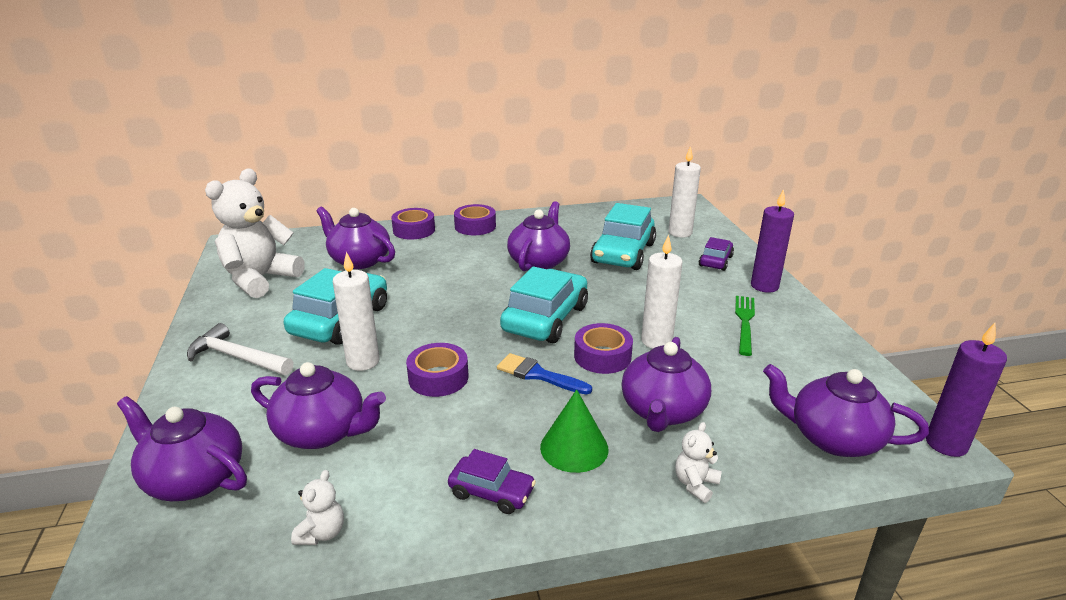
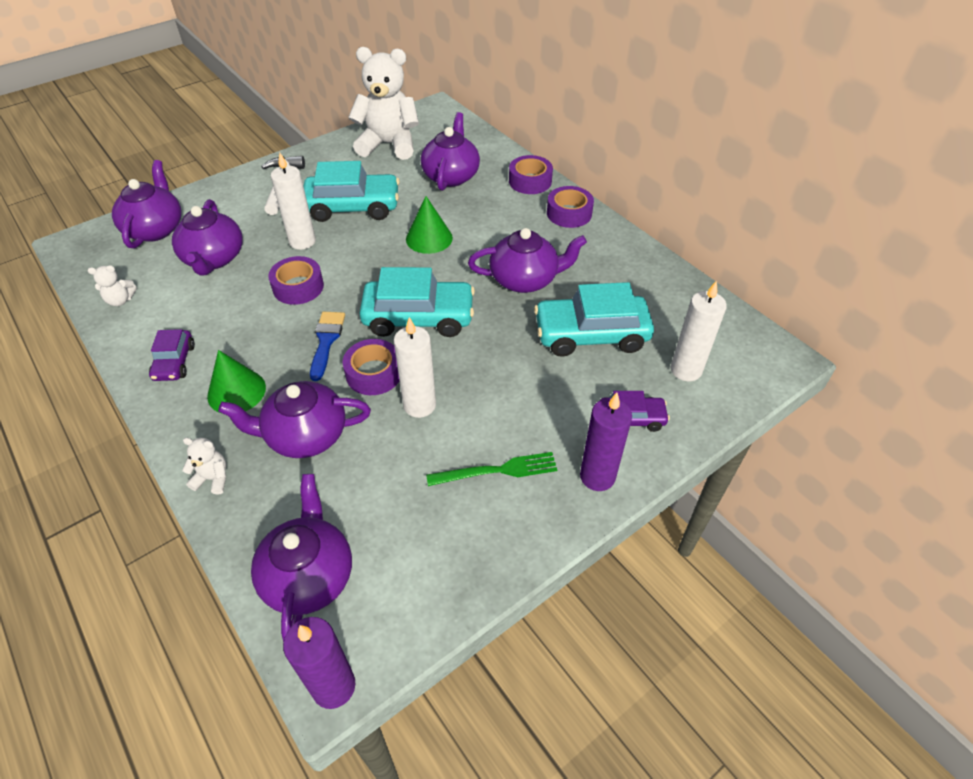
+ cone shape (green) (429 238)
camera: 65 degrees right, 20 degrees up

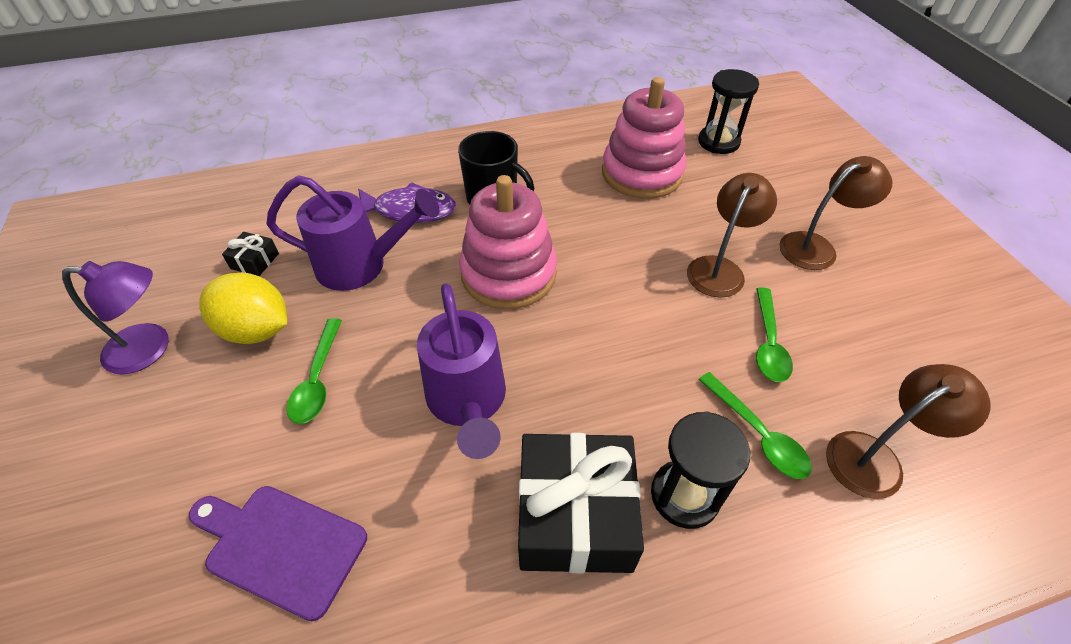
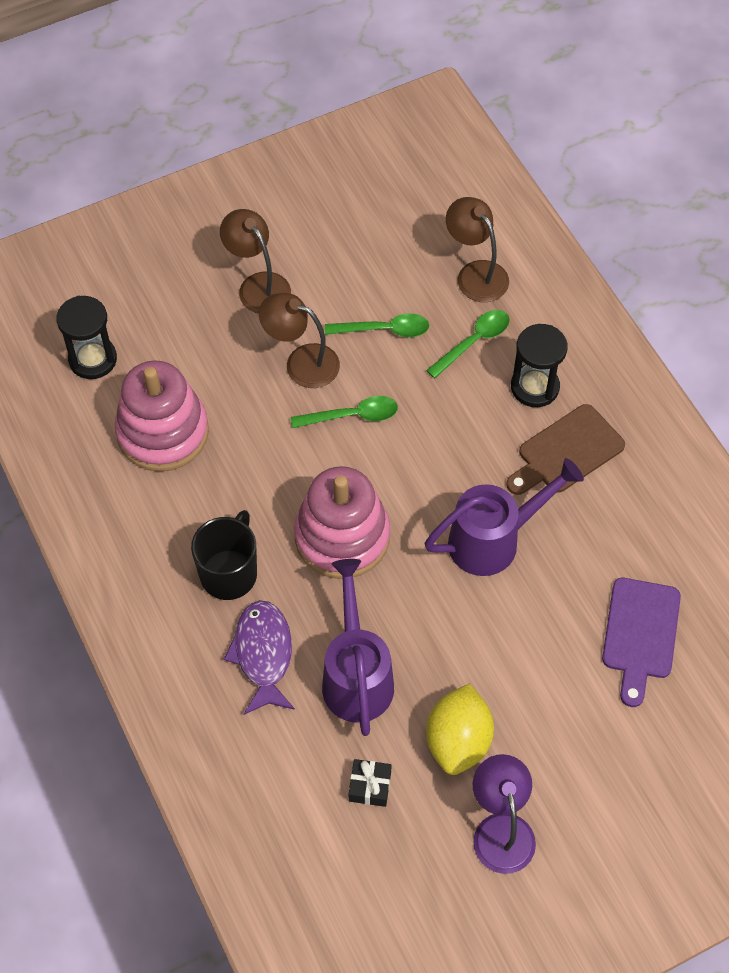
~ teaspoon (green) (318 379) to (352 416)
~ wrapped gift (ebony) (575 515) to chopping board (dark brown) (566 452)
camera: 100 degrees left, 10 degrees up

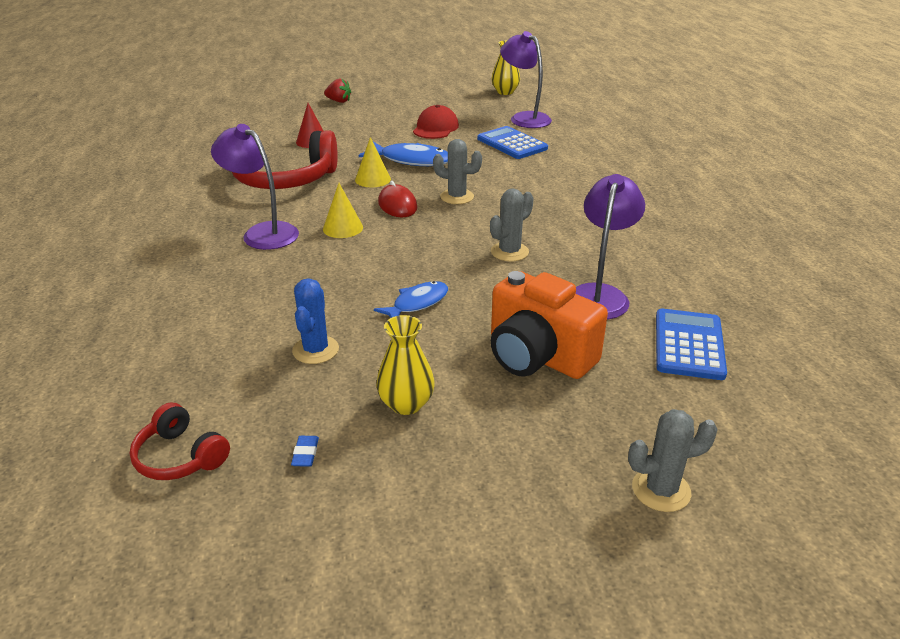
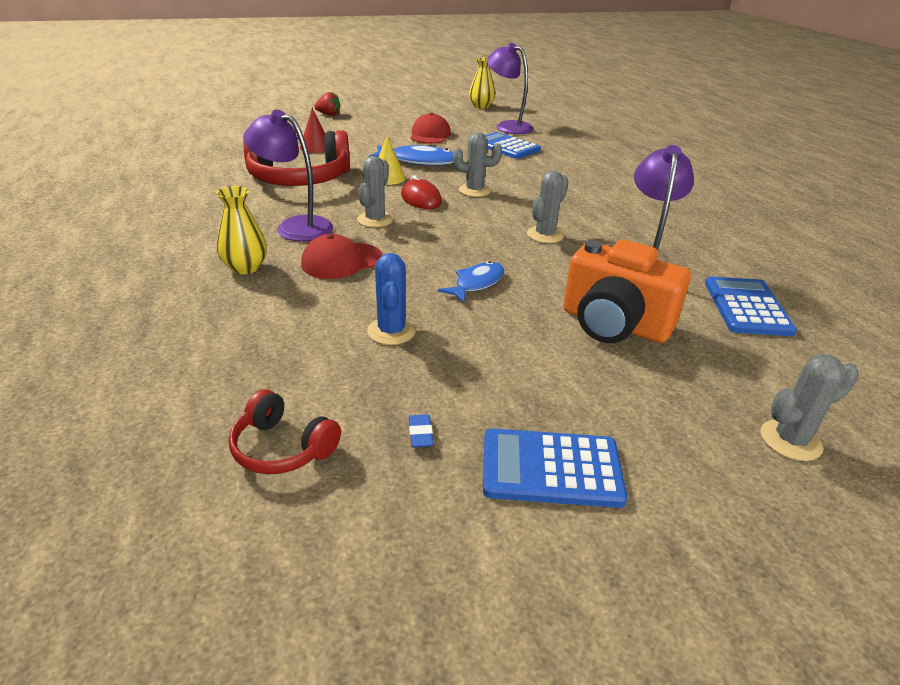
+ baseball cap (crimson) (342 261)
+ adding machine (blue) (551 468)
~ flower vase (bright yellow) (406 404) to (245 268)
~ cone shape (bright yellow) (343 228) to saguaro cactus (grey) (375 220)
camera: 10 degrees left, 0 degrees up

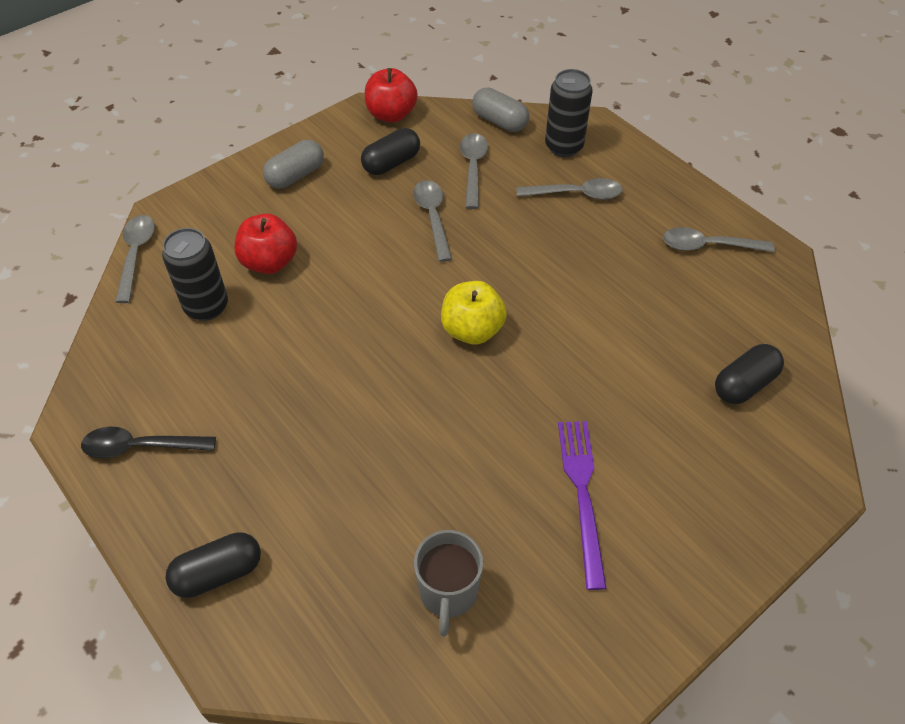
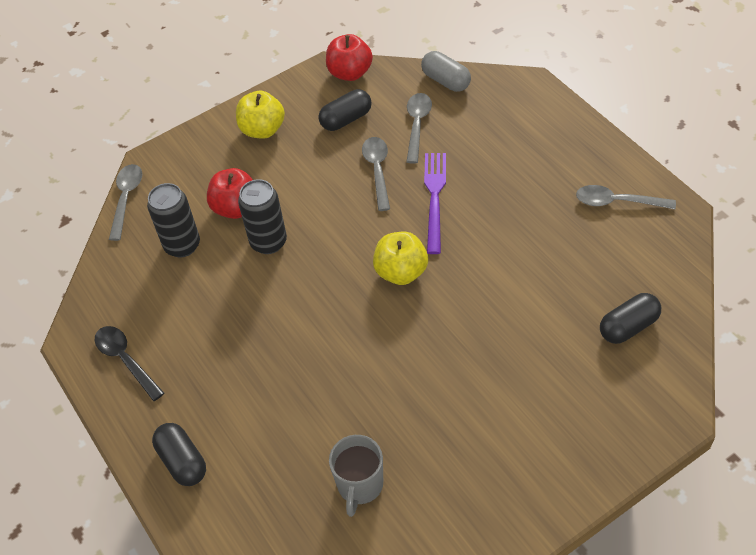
- teaspoon (grey) (576 194)
~ soda can (ebony) (564 146) to (268 242)
~ fork (purple) (582 494) to (434 198)
~ pill shape (grey) (295 176) to apple (bright yellow) (262 130)
~ teaspoon (ebony) (140 447) = (126 360) 45 degrees clockwise
~ pill shape (ebony) (218 573) = (182 461) 75 degrees clockwise
camera: 10 degrees right, 0 degrees up

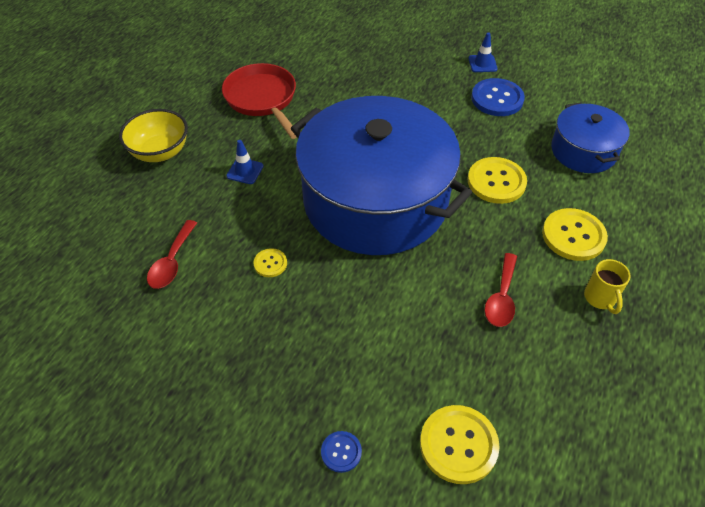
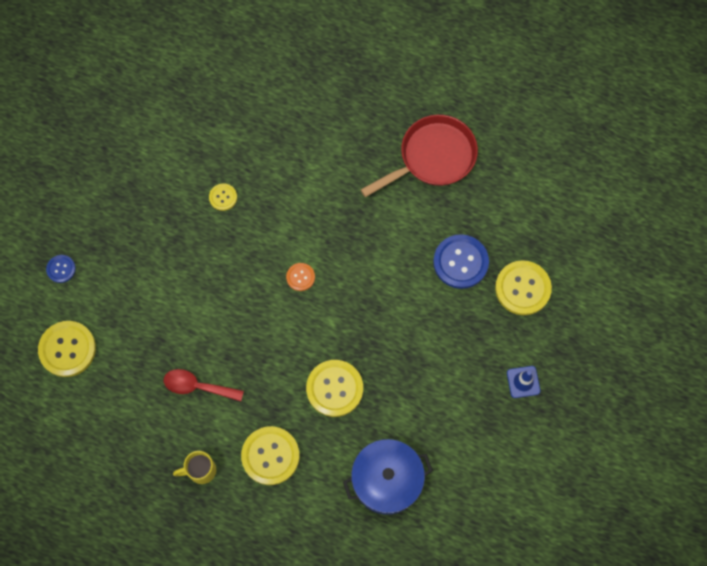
- deep dish (bright yellow) (160 152)
- teaspoon (crimson) (172 262)
- safety cone (blue) (245 171)
+ shirt button (bright yellow) (522 288)
~ shirt button (blue) (497 99) to (460 262)
~ cooking pot (blue) (375 201) to shirt button (orange-coloured) (300 277)
camera: 85 degrees right, 20 degrees up

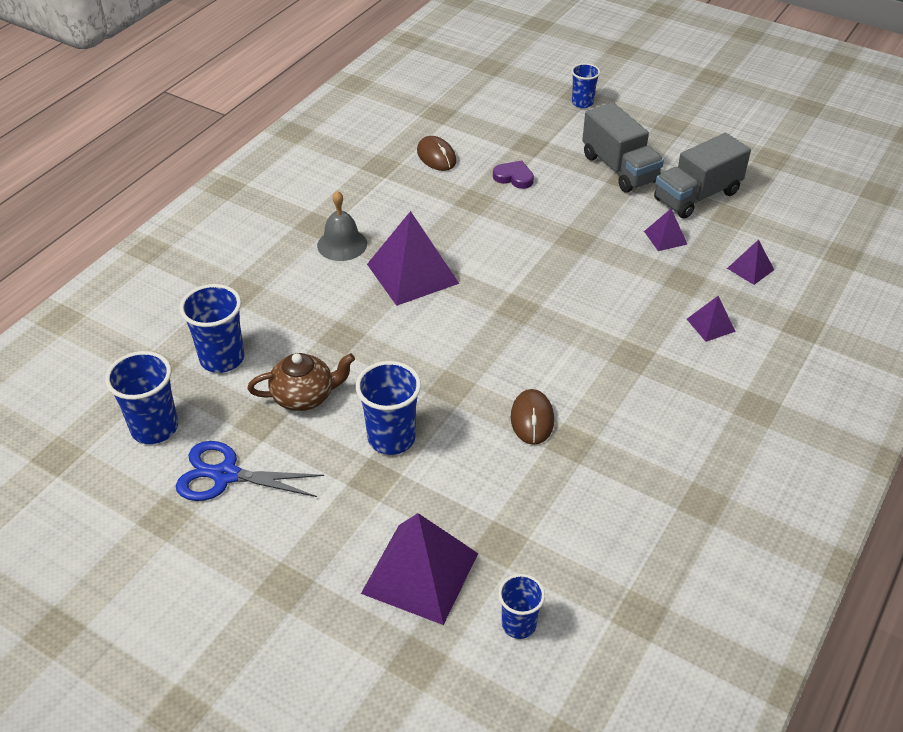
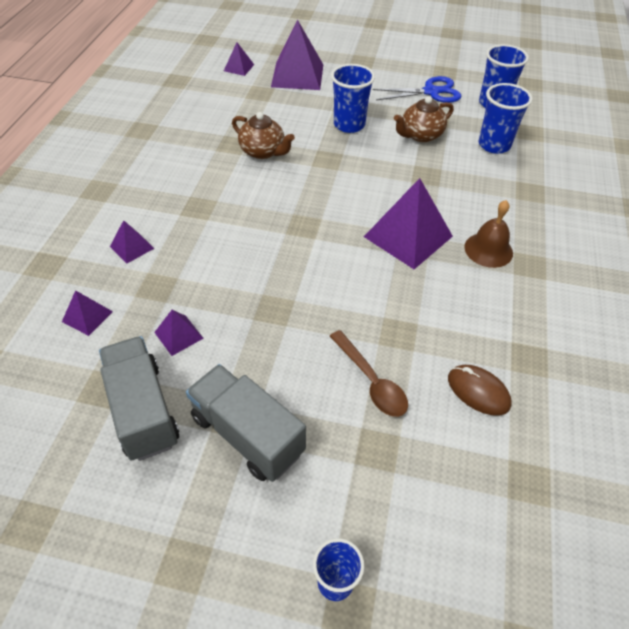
~ heart shape (purple) (514 177) to teaspoon (dark brown) (371 381)
~ beaker (blue) (519 624) to solid pyramid (purple) (239 67)
~ PC mouse (dark brown) (532 419) to china teapot (dark brown) (263 151)
~ hand bell (grey) (342 244) to hand bell (dark brown) (488 250)
~ truck (grey) (697 196) = (143 410) 60 degrees counterclockwise
camera: 160 degrees right, 5 degrees up

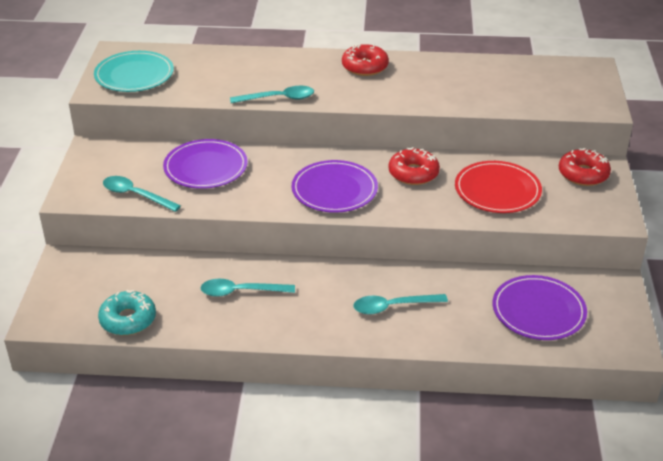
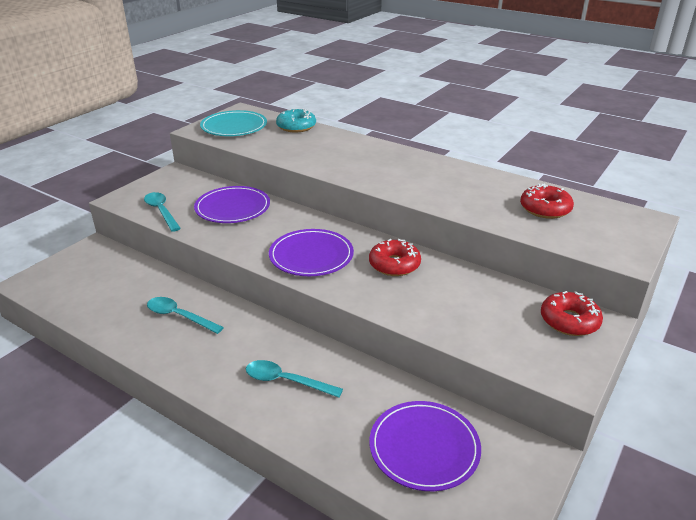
- teaspoon (teal) (278 98)
- plate (crimson) (497 190)
~ glazed donut (teal) (128 320) to (296 127)
~ glazed donut (crimson) (365 67) to (545 209)
camera: 30 degrees right, 5 degrees down

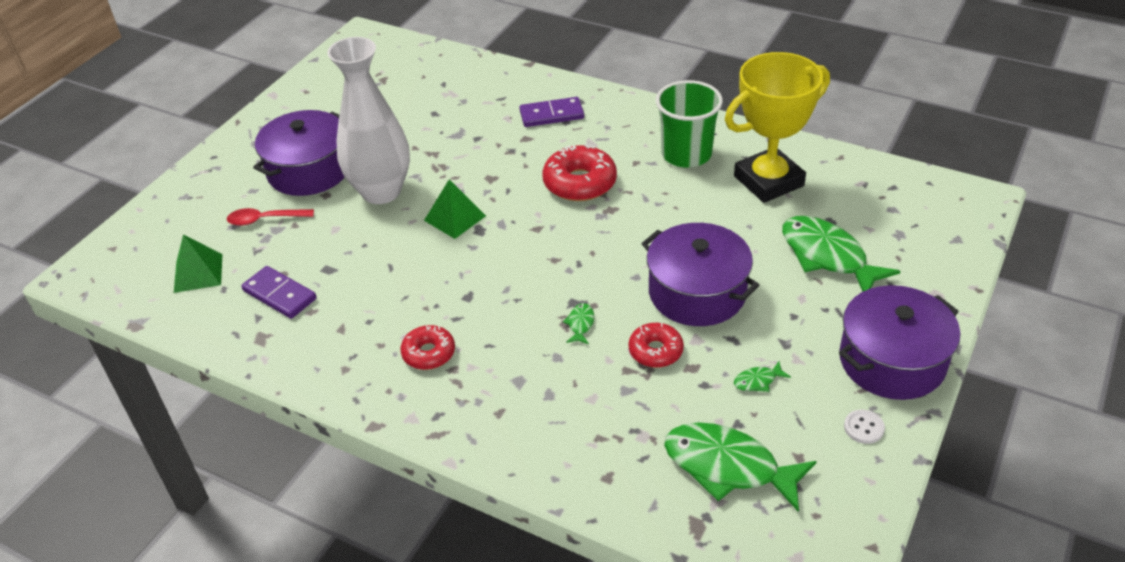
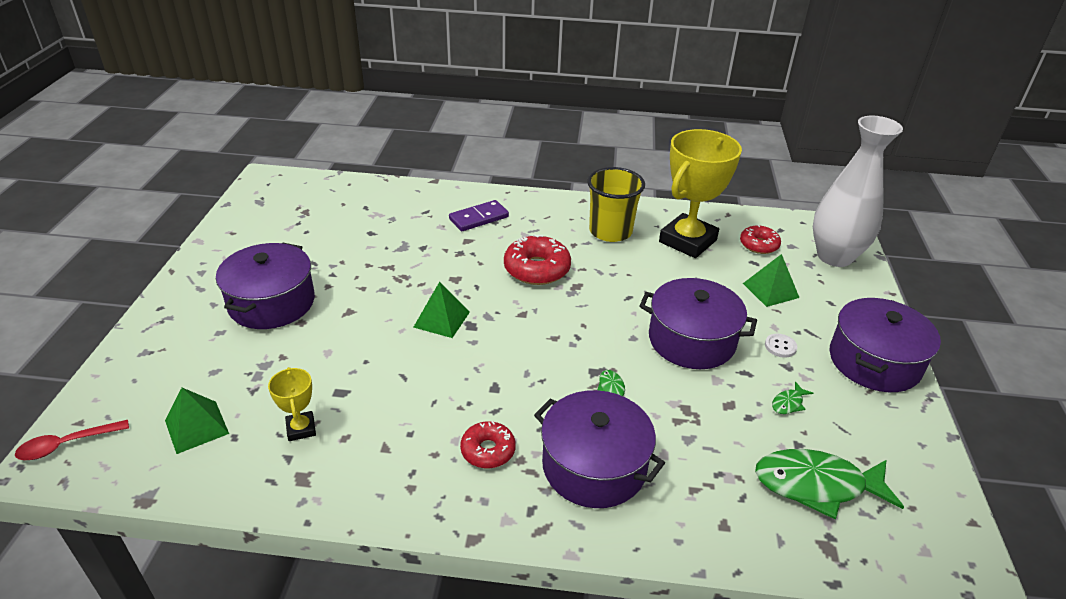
+ cooking pot (purple) (594 466)
~ teaspoon (crimson) (264 220) to (66 445)
~ flower vase (pure white) (381 191) to (834 256)
~ glazed donut (crimson) (655 351) to (759 245)
~ shirt button (pure white) (863 428) to (780 346)
~ domino piece (purple) (280 295) to trophy (bright yellow) (301 429)
~ fish (green) (827 256) to solid pyramid (green) (770 290)
~ beaker (green) (686 154) to beaker (bright yellow) (610 231)
camera: 25 degrees left, 5 degrees down

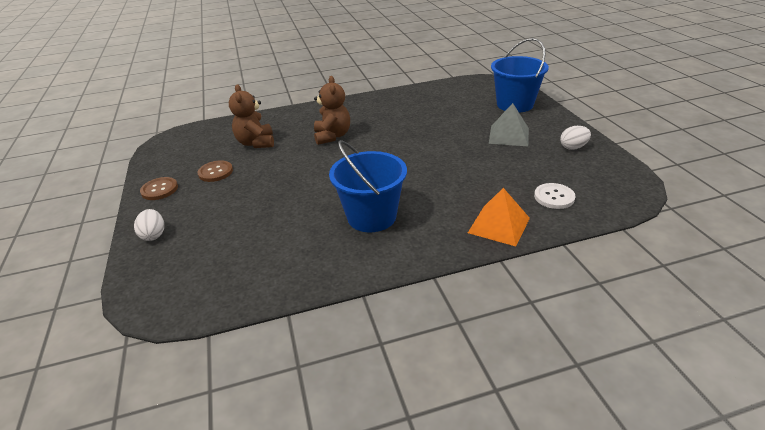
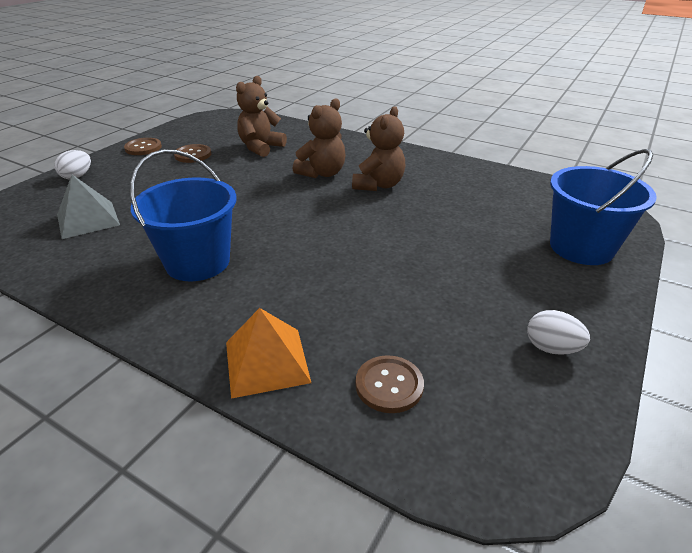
+ stuffed bear (dark brown) (378 185)
~ solid pyramid (grey) (509 135) to (88 219)
~ shirt button (pure white) (554 197) to shirt button (dark brown) (389 385)
camera: 45 degrees right, 0 degrees up

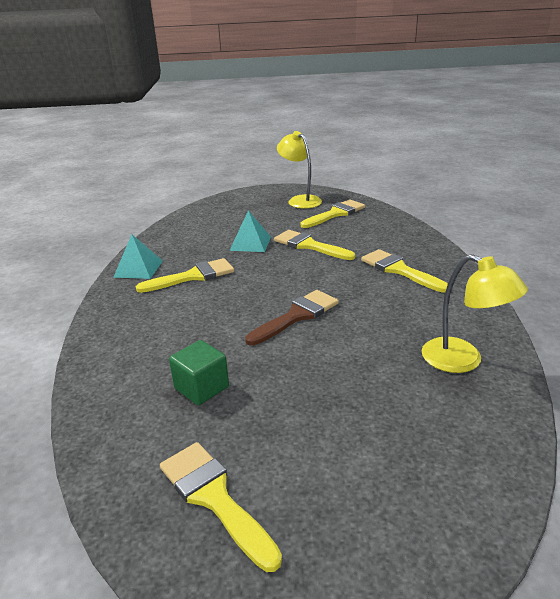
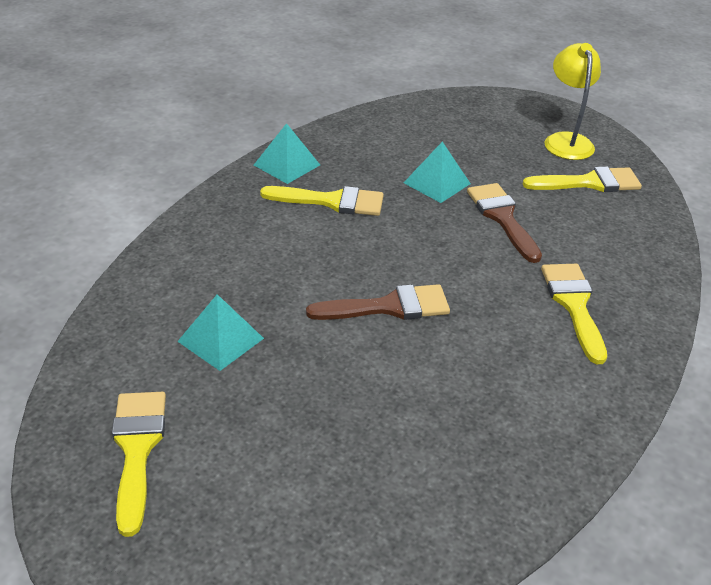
- desk lamp (bright yellow) (463 361)
~ cube (green) (201 388) to solid pyramid (teal) (221 340)
~ paint brush (bright yellow) (309 245) to paint brush (dark brown) (502 217)
camera: 30 degrees right, 10 degrees up

